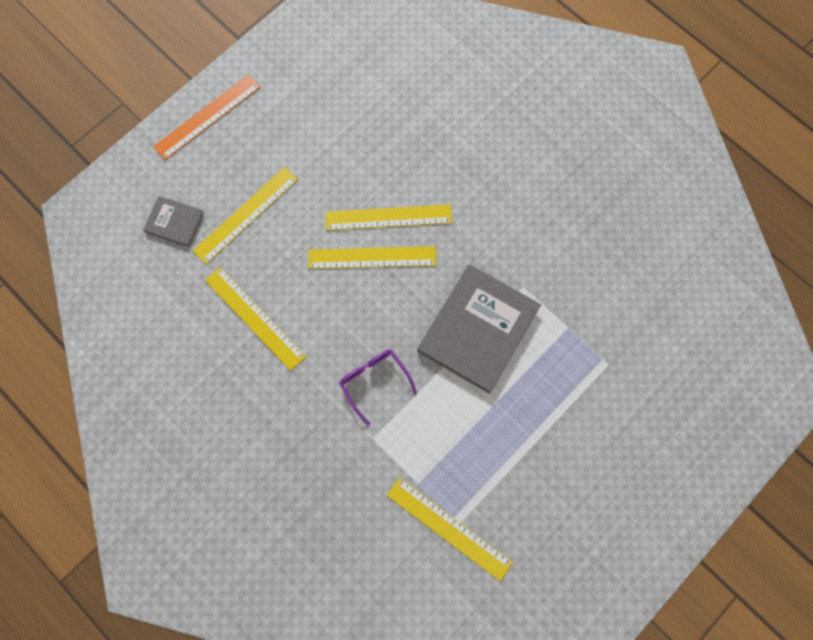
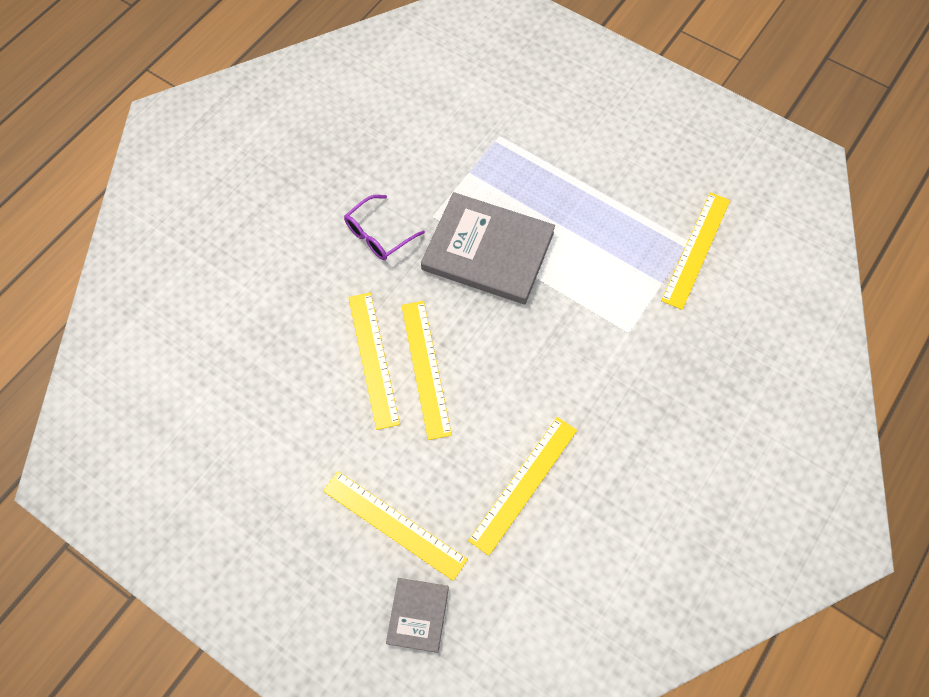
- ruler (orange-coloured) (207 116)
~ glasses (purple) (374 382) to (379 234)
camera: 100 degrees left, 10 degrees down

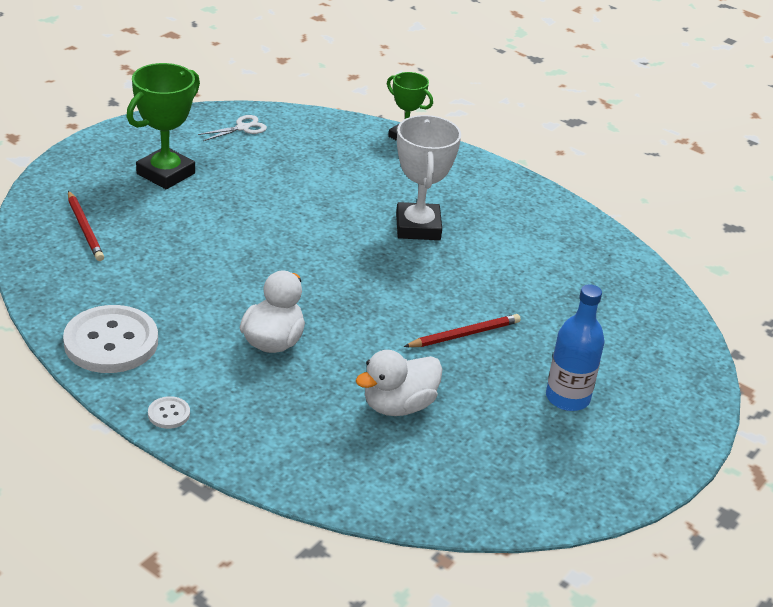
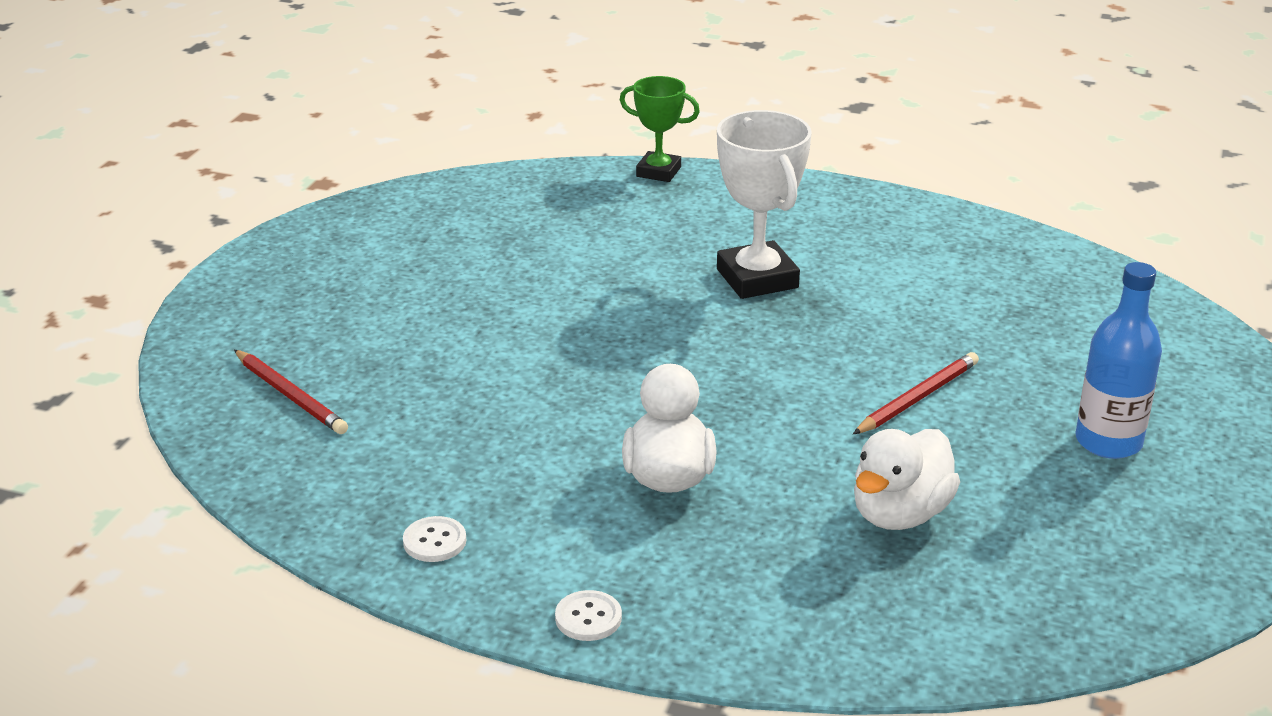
- trophy (green) (165 173)
- pair of scissors (pure white) (243 128)
~ shirt button (pure white) (111 342) = (434 541) x0.43
camera: 15 degrees left, 5 degrees down

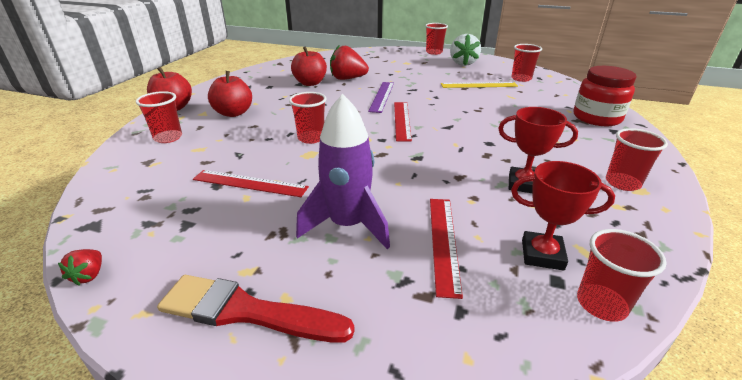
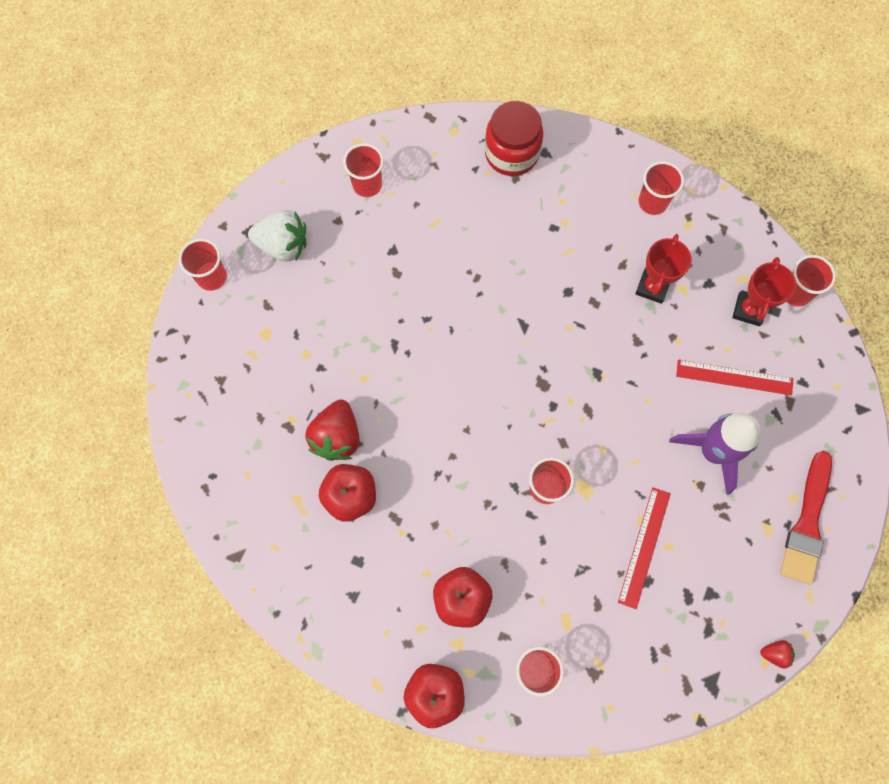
- ruler (purple) (382 96)
- ruler (crimson) (402 120)
- ruler (bright yellow) (479 85)
camera: 85 degrees left, 40 degrees up

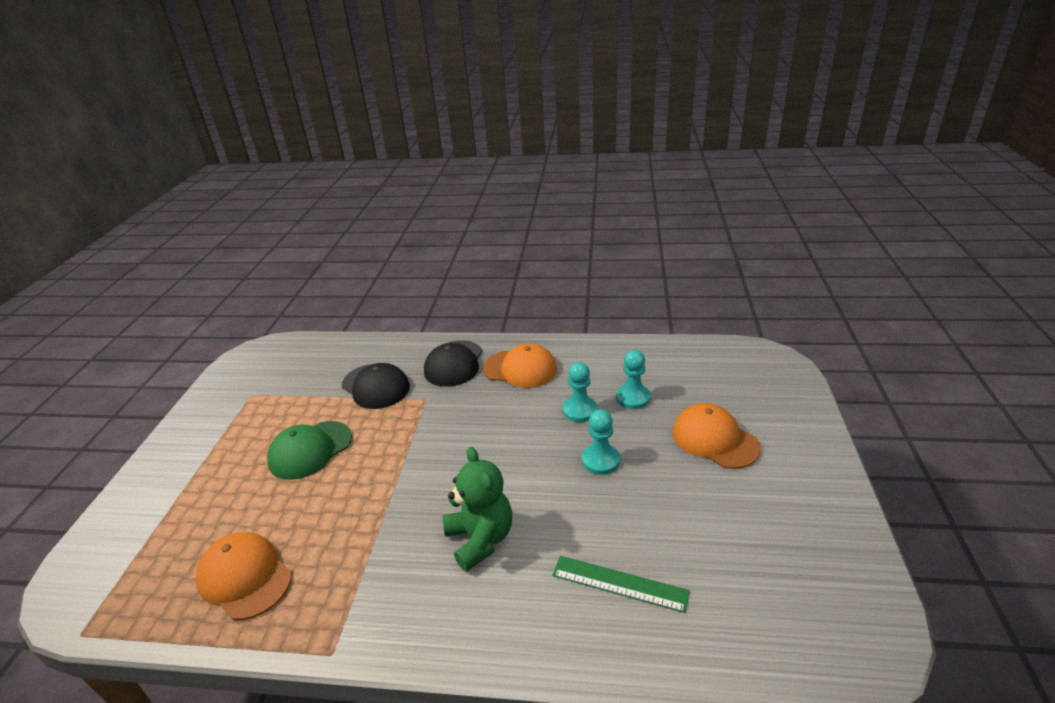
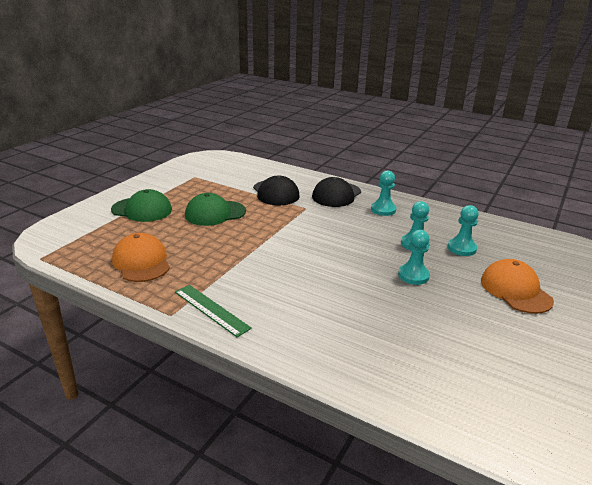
- stuffed bear (green) (480 539)
+ baseball cap (green) (142 210)
~ ruler (green) (619 583) to (211 309)
~ baseball cap (orange-coloured) (520 369) to game pawn (teal) (383 210)
camera: 20 degrees right, 5 degrees down

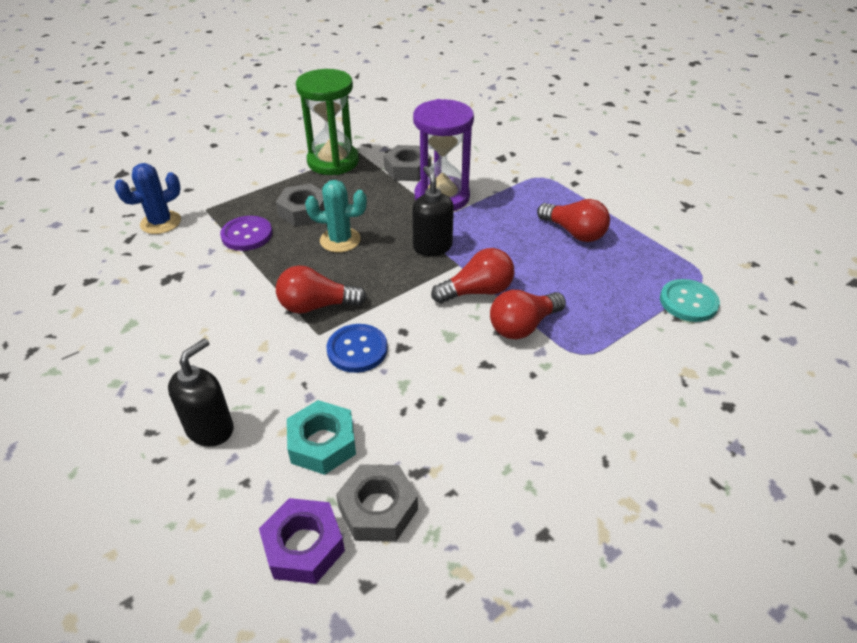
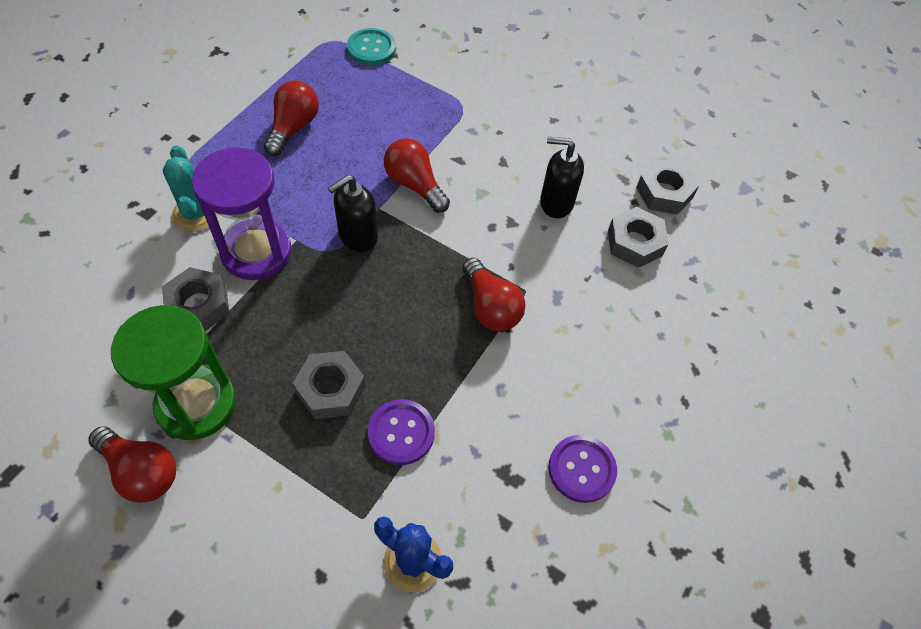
- hexagon nut (purple) (304 546)
- shirt button (blue) (357 350)
+ shirt button (purple) (581 469)
~ soap pump (ebony) (210 429) to (556 203)
~ saguaro cactus (teal) (340 240) to (196 214)
~ lightbulb (crimson) (523 326) to (141 471)
~ hexagon nut (teal) (322 443) to hexagon nut (grey) (635 242)
camera: 115 degrees left, 15 degrees up

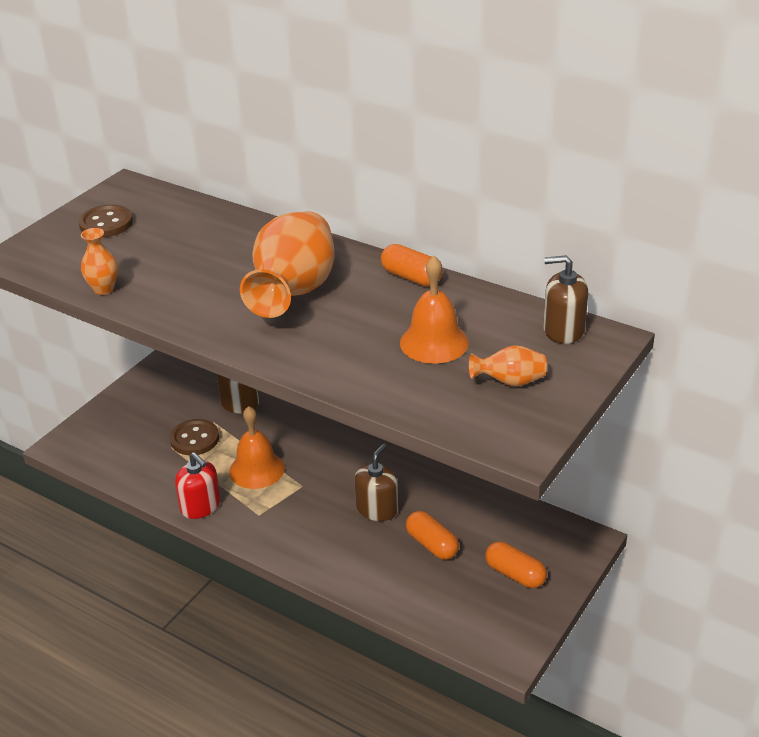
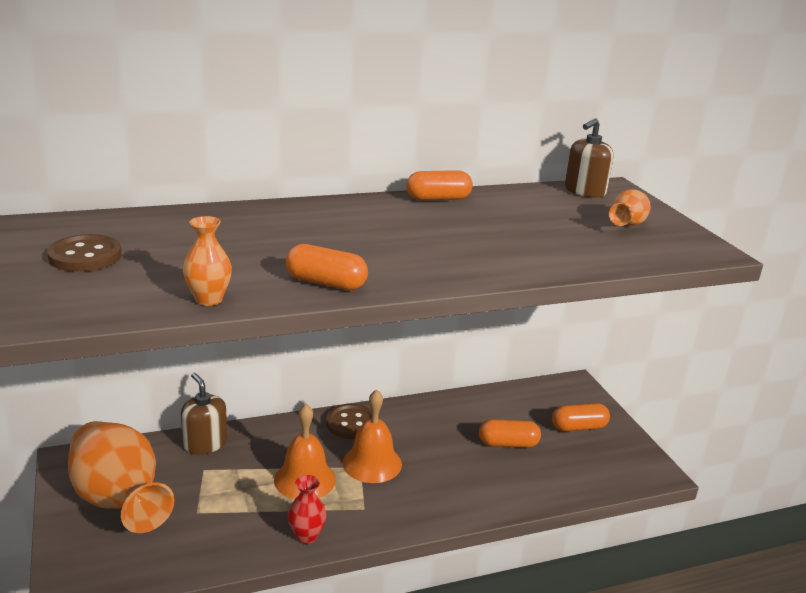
- soap pump (dark brown) (377 509)
+ pill shape (orange-coloured) (326 283)
~ shirt button (dark brown) (195 439) to (351 423)
~ flower vase (orange-coloured) (293 292) to (119 502)
~ hand bell (orange-coloured) (434 342) to (372 463)
~ soap pump (crimson) (200 506) to flower vase (crimson) (306 536)
camera: 55 degrees left, 10 degrees down

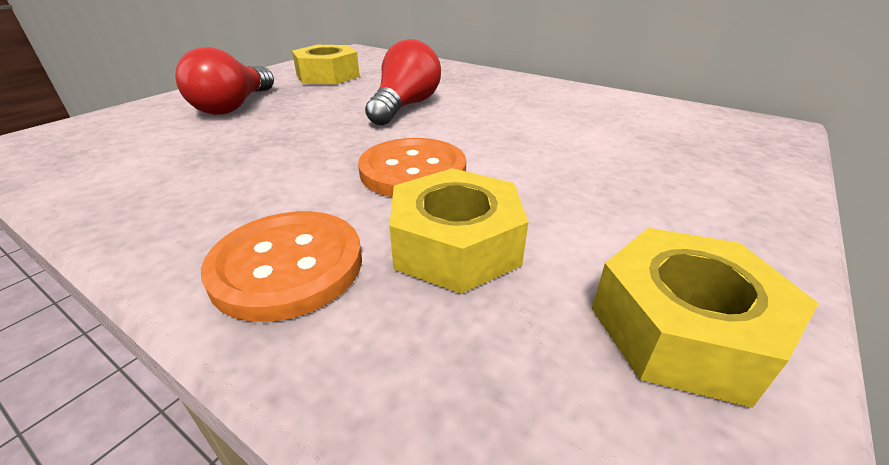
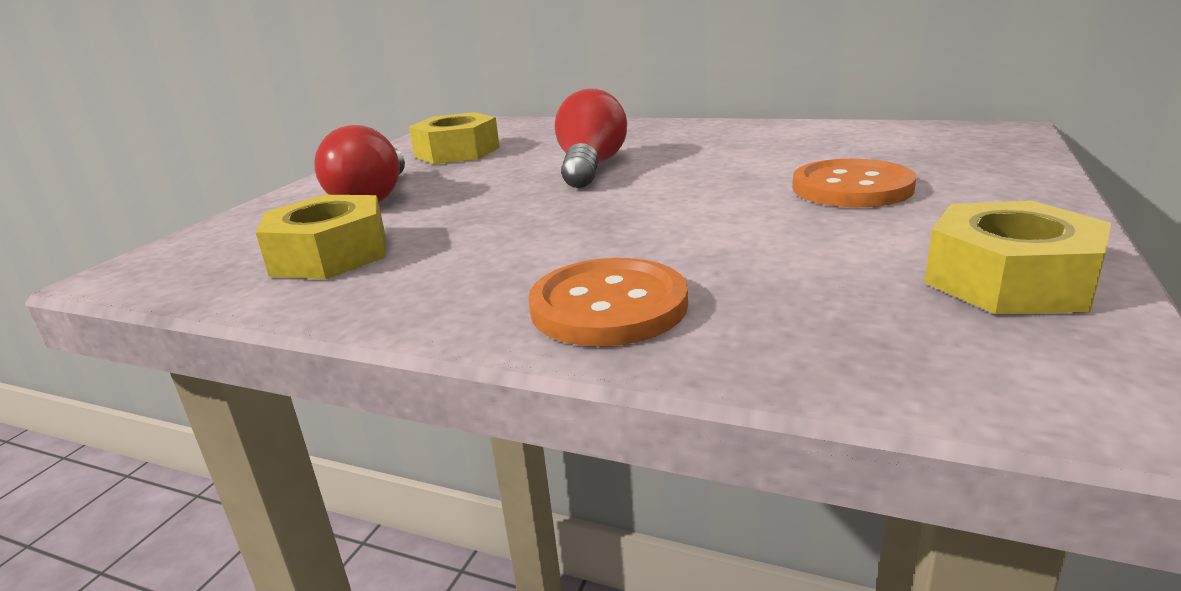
~ shirt button (orange-coloured) (413 171) to (852 188)
~ hexagon nut (bright yellow) (455 245) to (330 255)
camera: 10 degrees left, 10 degrees down

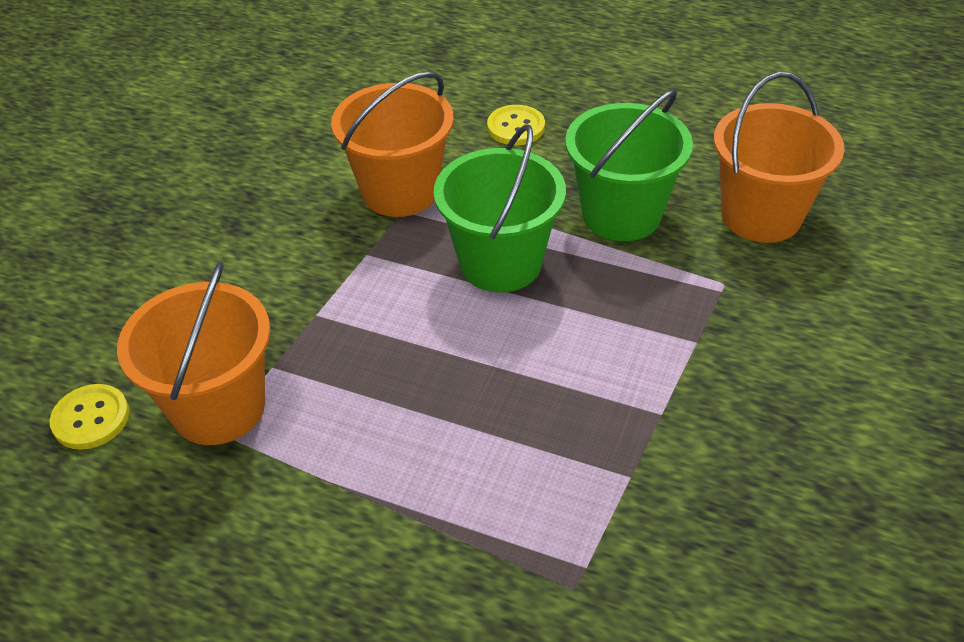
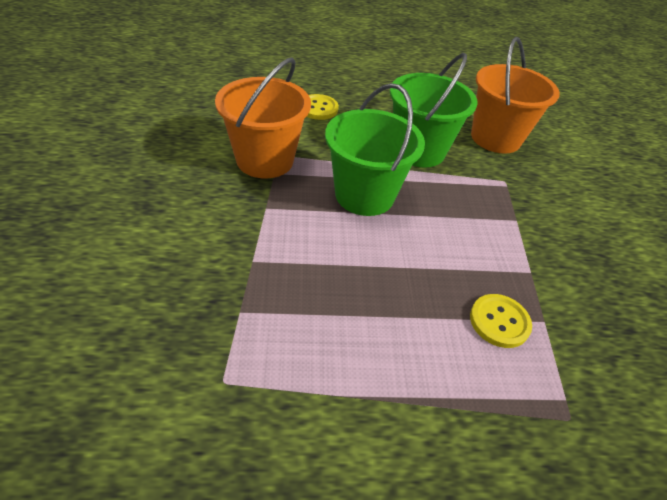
- pail (orange-coloured) (219 407)
~ shirt button (bright yellow) (91 418) to (499 322)
camera: 30 degrees left, 0 degrees up

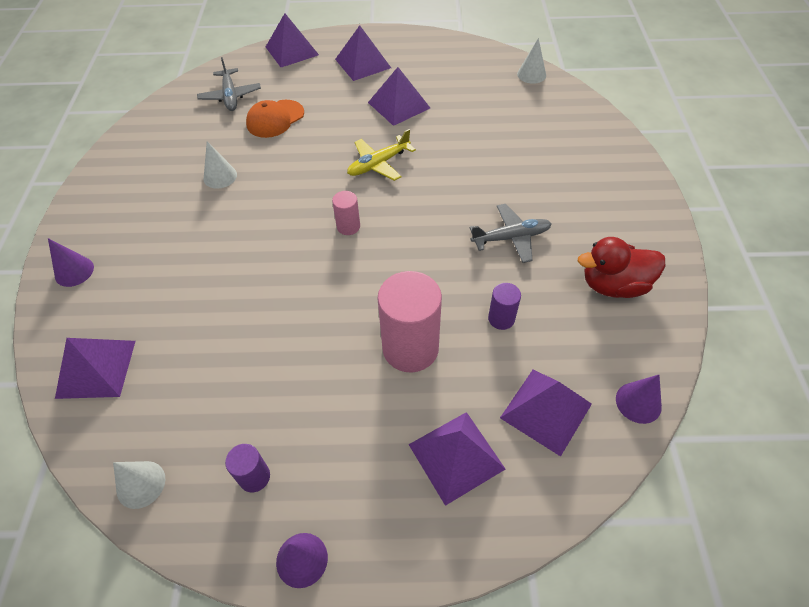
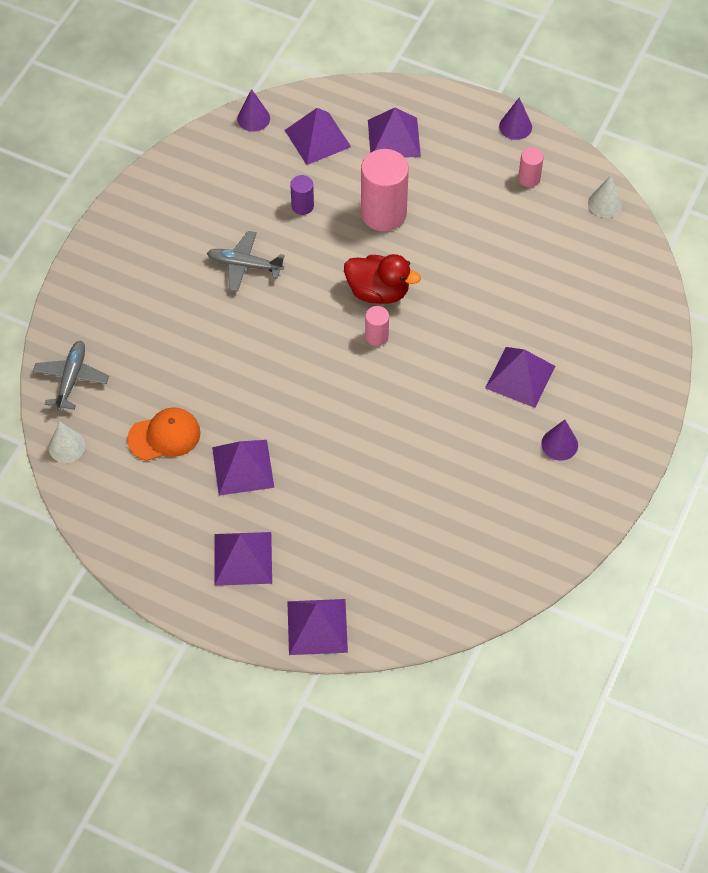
- cone shape (pure white) (220 176)
- aeroplane (bright yellow) (378 164)
~ cone shape (purple) (74 271) to (559 444)
~ solid pyramid (purple) (96 369) to (520 377)
~ aeroplane (grey) (230 96) to (71 379)
~ baseball cap (orange-coloured) (275 119) to (164 436)
~ rubber duck (crimson) (613 285) to (378 292)
~ cylinder shape (purple) (254 477) to cylinder shape (rose-pink) (529 178)
camera: 155 degrees left, 5 degrees up

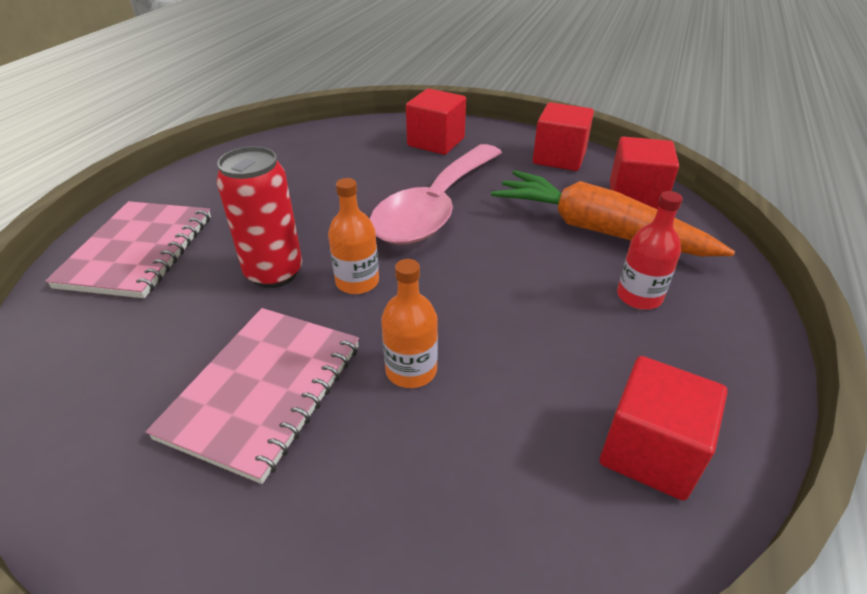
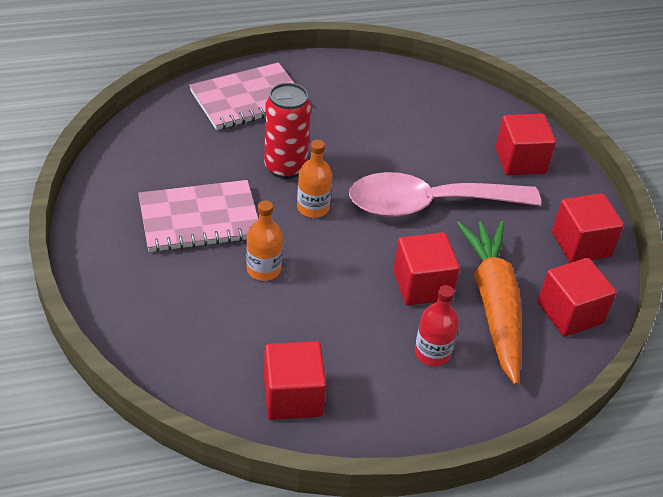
+ cube (crimson) (422 285)
camera: 50 degrees right, 5 degrees up

